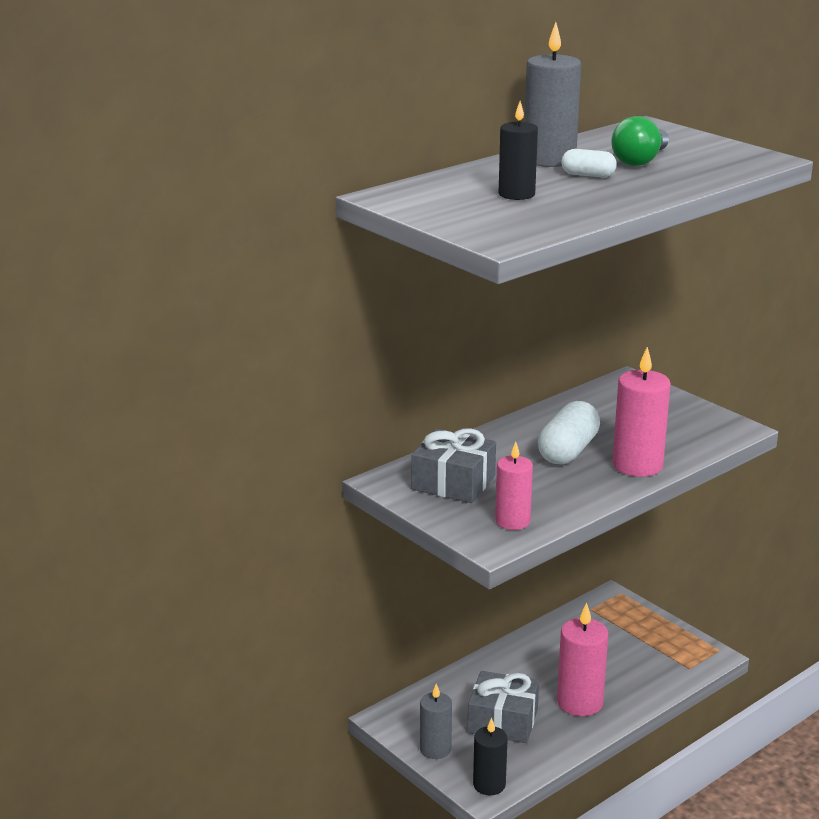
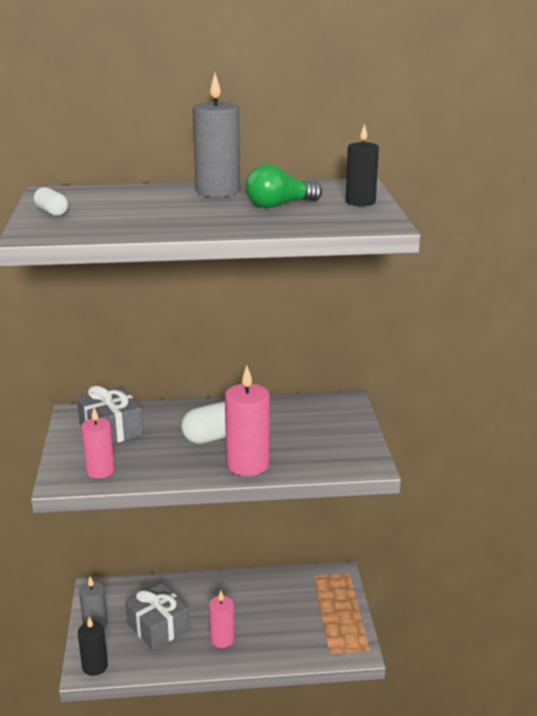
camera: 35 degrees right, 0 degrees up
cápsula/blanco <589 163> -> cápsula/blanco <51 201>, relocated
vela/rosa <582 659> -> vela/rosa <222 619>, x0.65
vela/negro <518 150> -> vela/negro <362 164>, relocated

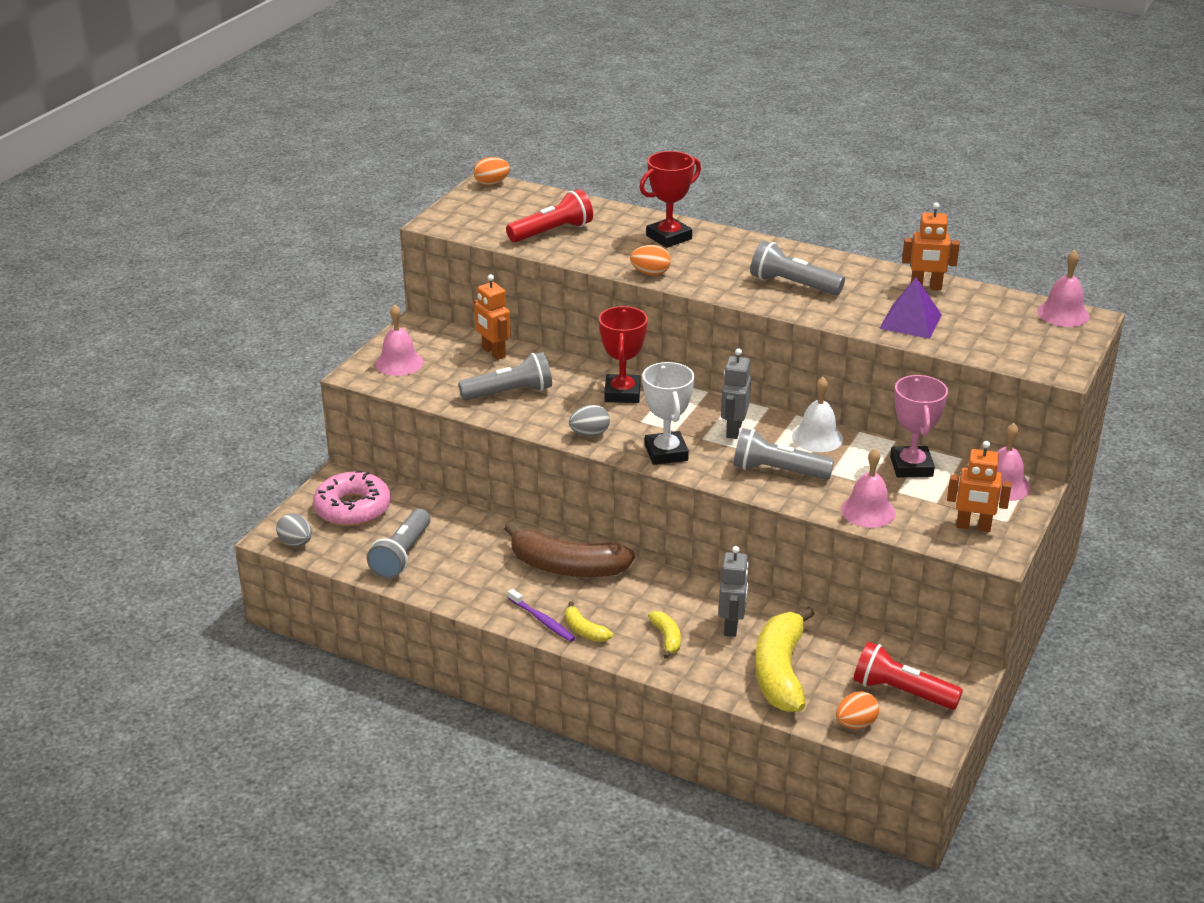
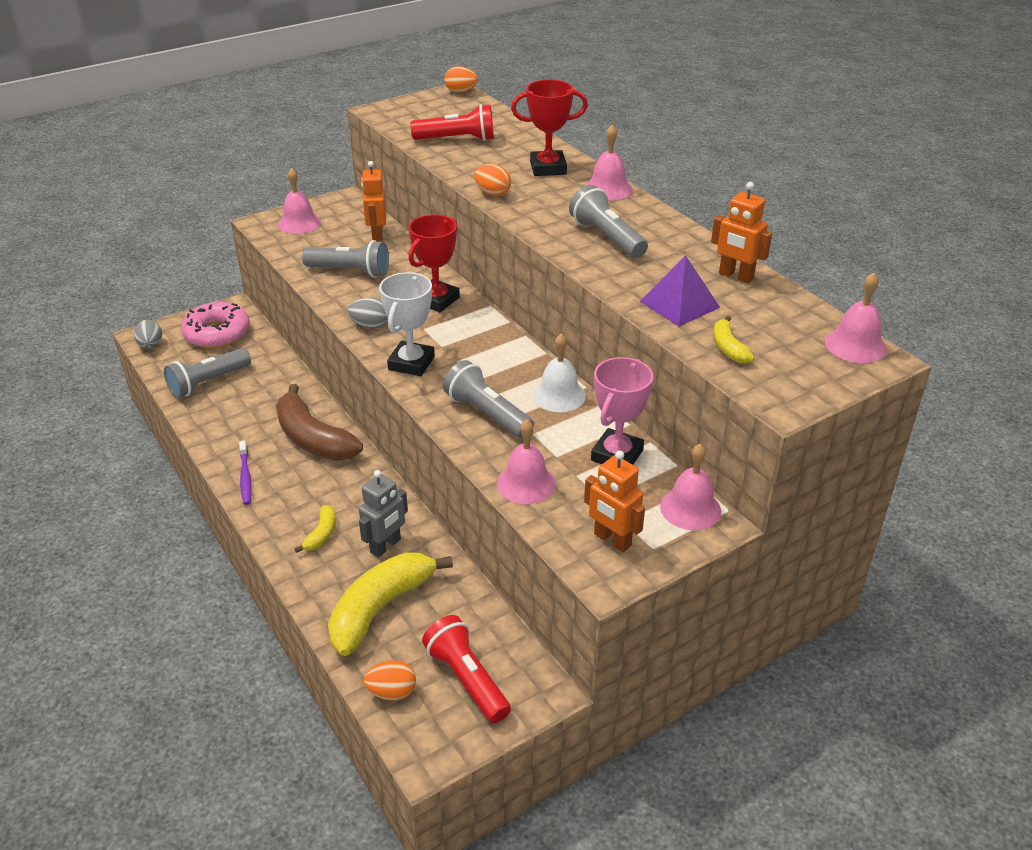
camera: 30 degrees right, 5 degrees up
none -> campana/rosa <609 162>
plátano/amarillo <589 621> -> plátano/amarillo <733 340>, relocated
robot/gris <736 393> -> none

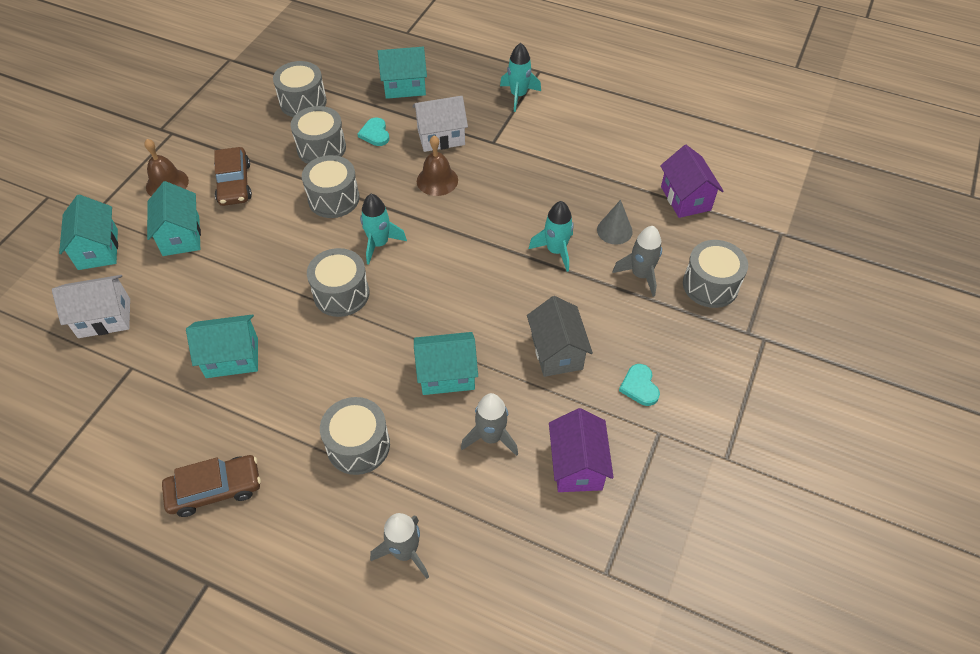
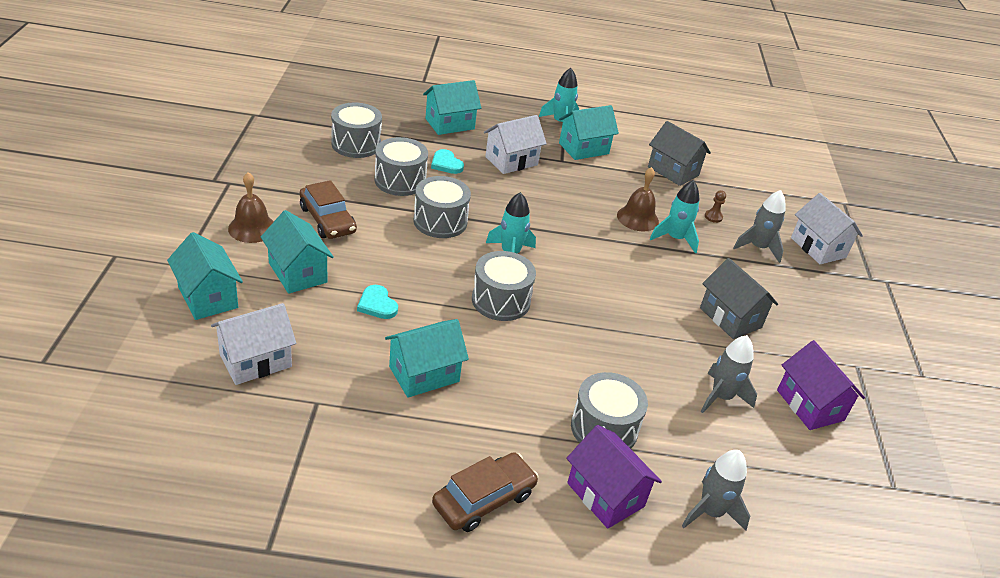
camera: 25 degrees left, 15 degrees down
corazón/turquesa <639 385> -> corazón/turquesa <377 302>, relocated
casa/turquesa <446 363> -> casa/turquesa <589 132>, relocated
casa/morado <691 181> -> casa/morado <614 477>, relocated
campana/marrón <437 165> -> campana/marrón <638 199>, relocated
none -> casa/gris <679 153>
cono/gris <615 222> -> peón/marrón <715 206>
tambor/gris <715 274> -> casa/blanco <827 228>

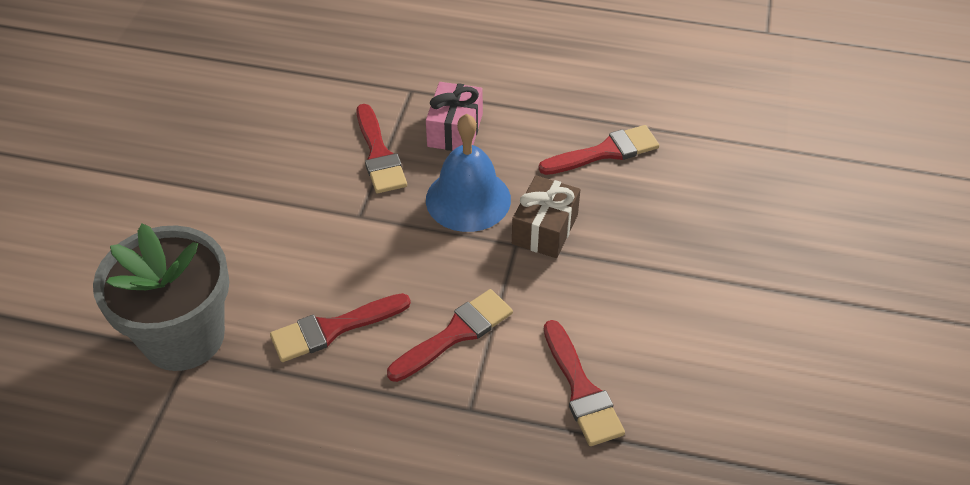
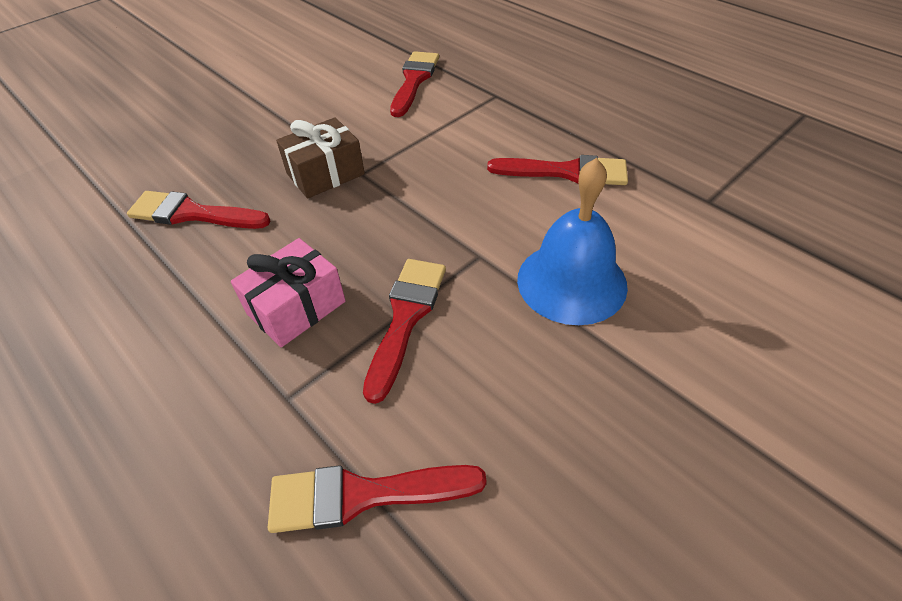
camera: 145 degrees left, 0 degrees up
pincel/rojo <450 335> -> pincel/rojo <377 499>, relocated
campana/azul <468 173> -> campana/azul <572 241>, relocated
maceta/gris <161 297> -> none

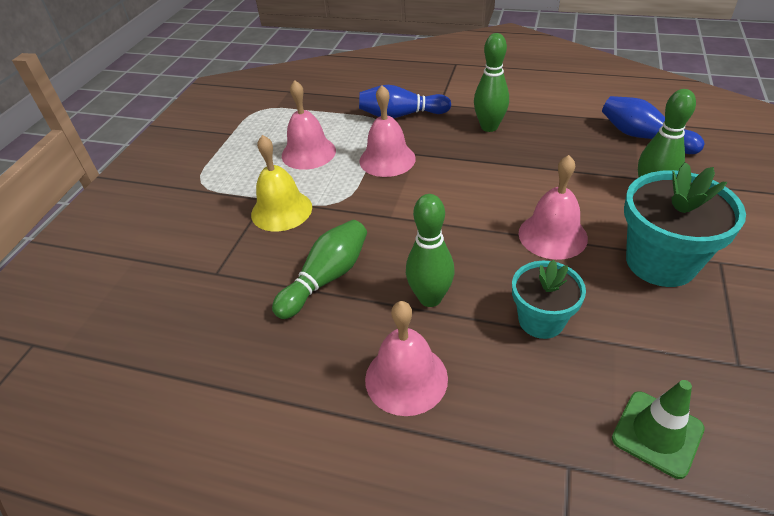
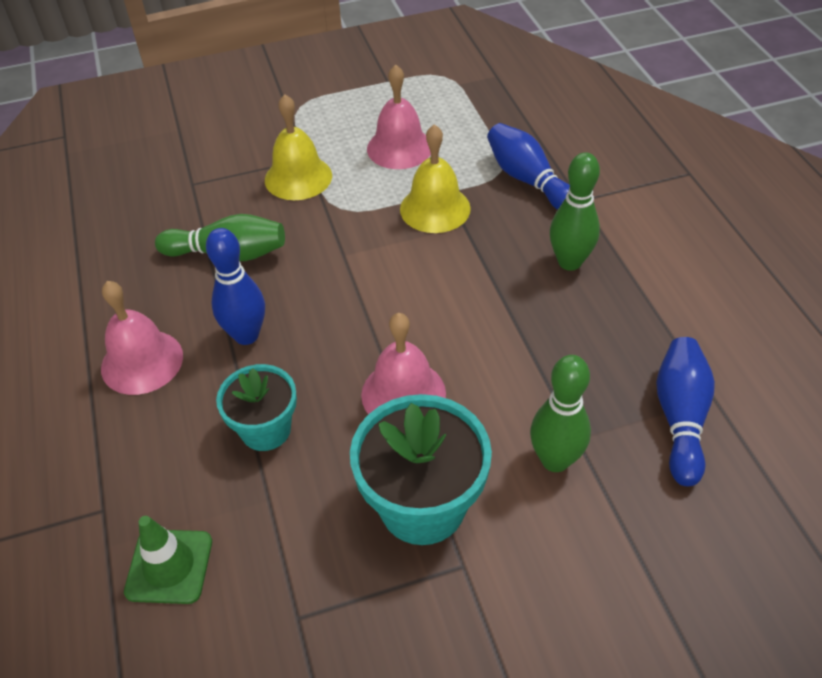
camera: 55 degrees right, 5 degrees up
bolo/verde <430 250> -> bolo/azul <235 286>
campana/rosa <387 131> -> campana/amarillo <435 178>

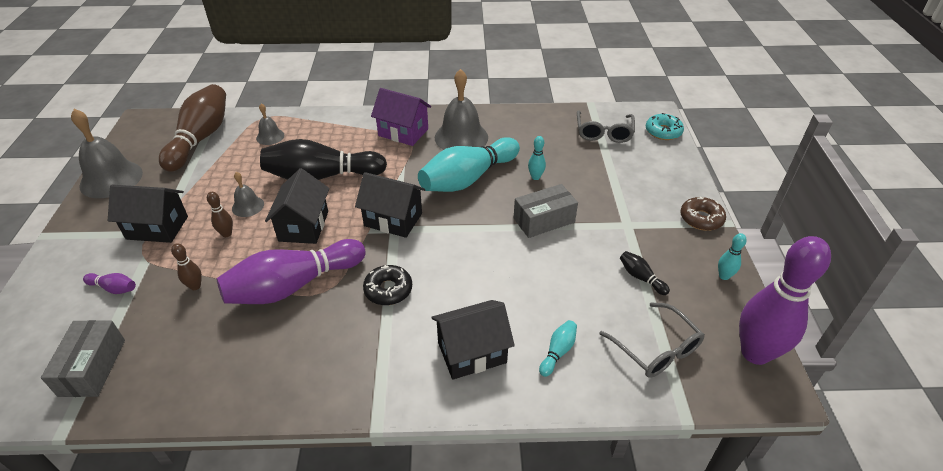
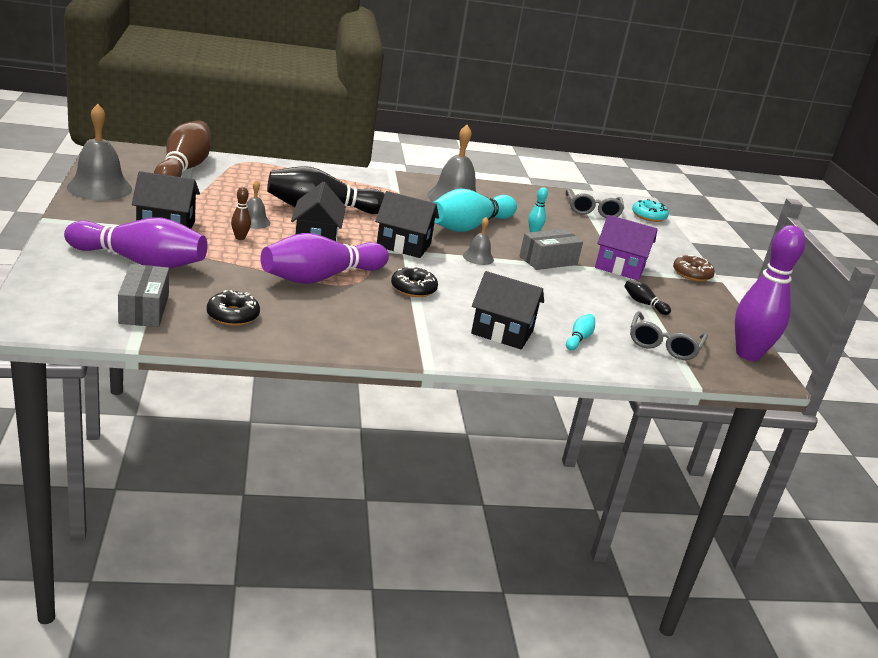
camera: 10 degrees left, 15 degrees down
bolo/morado <109 283> -> bolo/morado <135 243>, x2.44
none -> rosquilla/negro <233 308>
campana/gris <270 124> -> campana/gris <478 241>, relocated
casa/negro <473 339> -> casa/negro <507 310>, 45 degrees clockwise
casa/morado <401 117> -> casa/morado <626 247>, relocated
gafas/gris <652 340> -> gafas/gris <669 335>, 60 degrees clockwise
bolo/marrón <186 266> -> none
bolo/turquesa <732 256> -> none

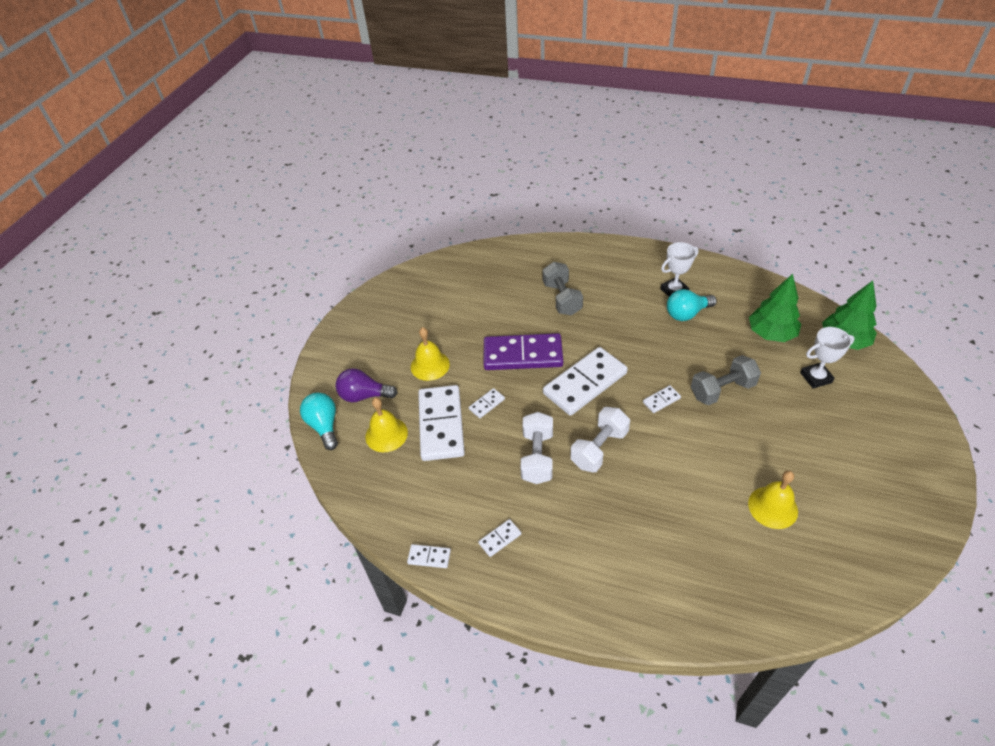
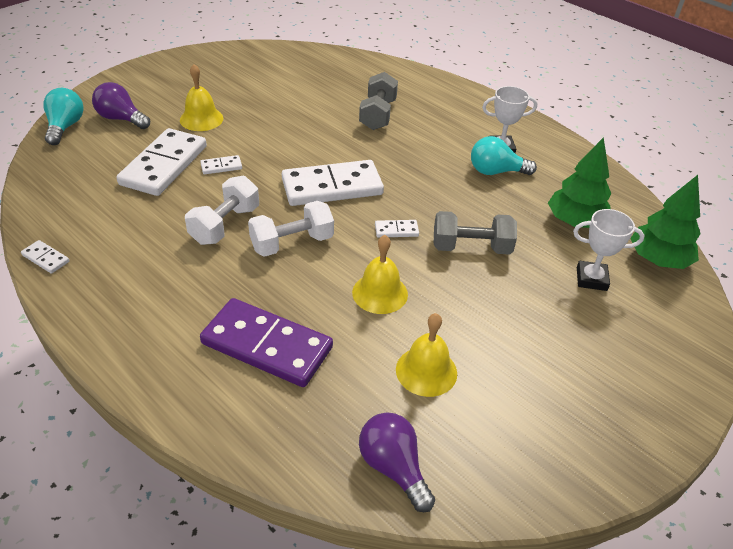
camera: 20 degrees right, 5 degrees down
ficha de dominó/morado <523 351> -> ficha de dominó/morado <266 342>, relocated
campana/amarillo <386 425> -> campana/amarillo <380 274>, relocated
none -> bombilla/morado <397 462>
ficha de dominó/blanco <499 538> -> none

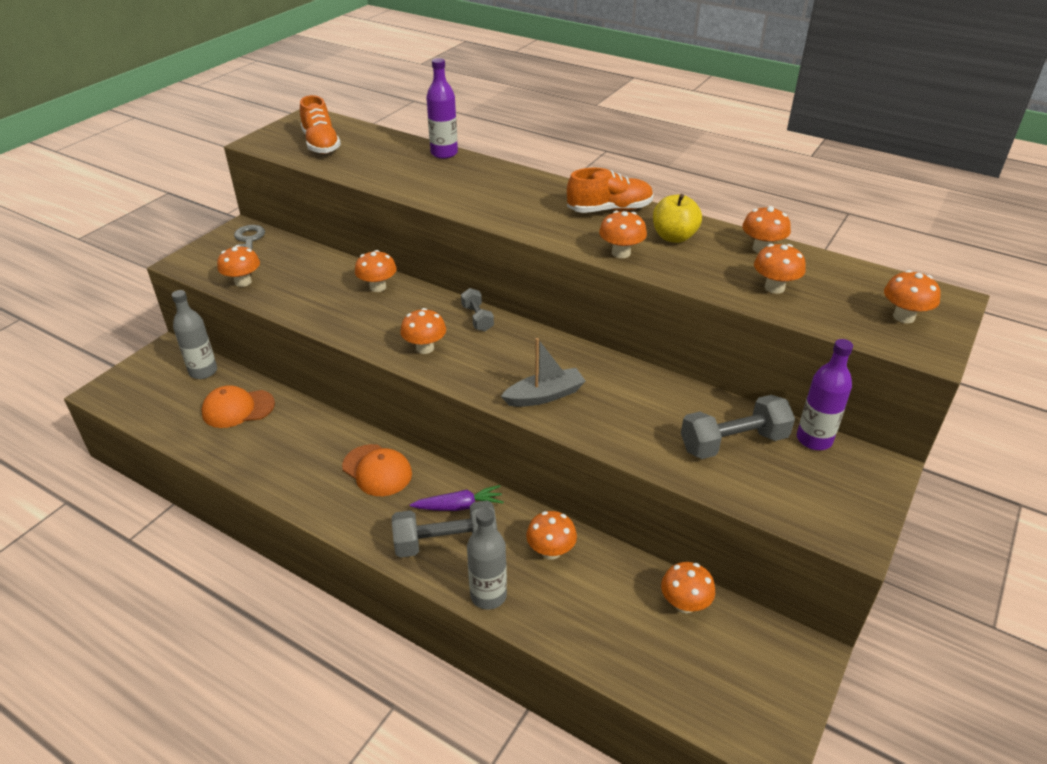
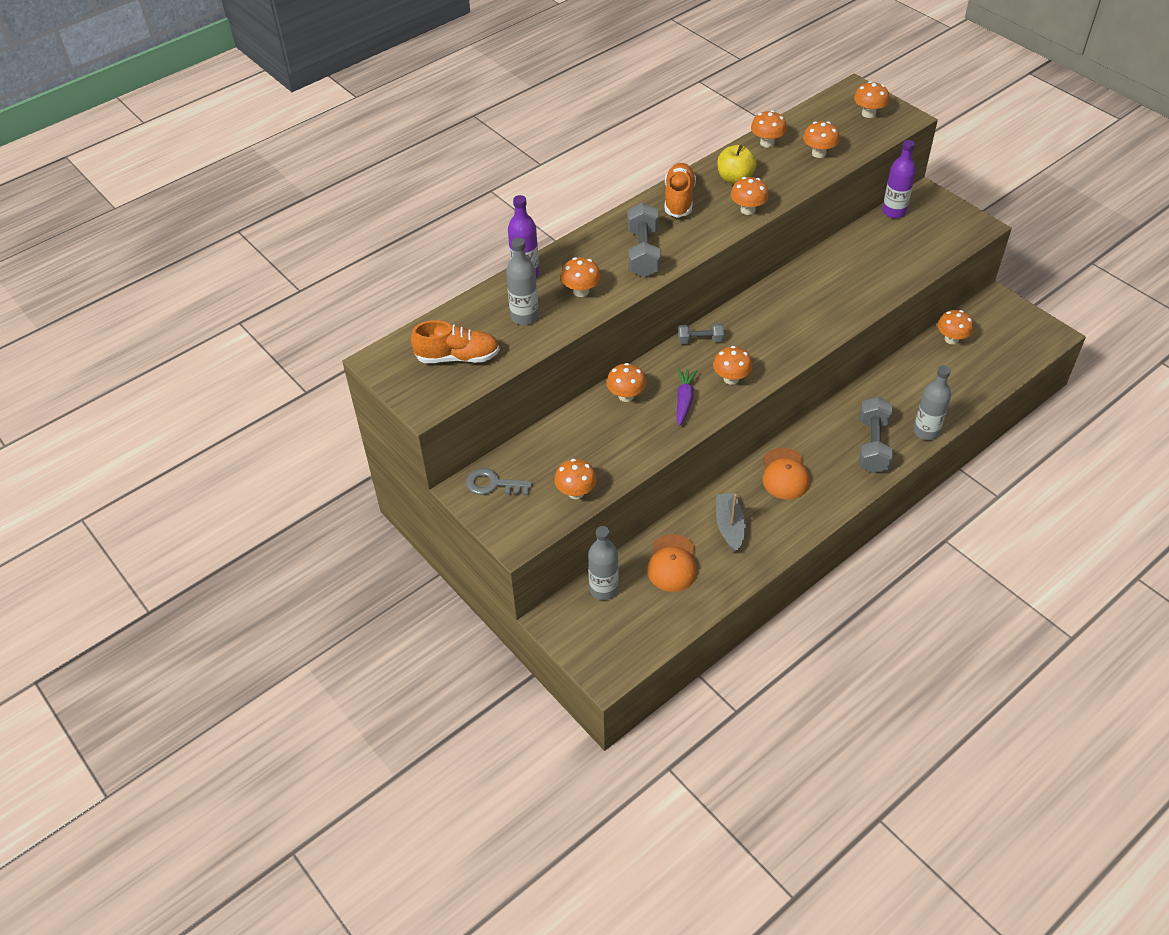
camera: 70 degrees left, 10 degrees up
none -> botella/gris <522 281>
seta/naranja <551 535> -> seta/naranja <581 277>, relocated
mancuerna/gris <738 427> -> mancuerna/gris <643 239>, relocated
zanahoria/morado <457 498> -> zanahoria/morado <687 397>, relocated
barco/gris <543 372> -> barco/gris <731 522>, relocated
gorra/naranja <377 470> -> gorra/naranja <786 474>, 120 degrees clockwise

